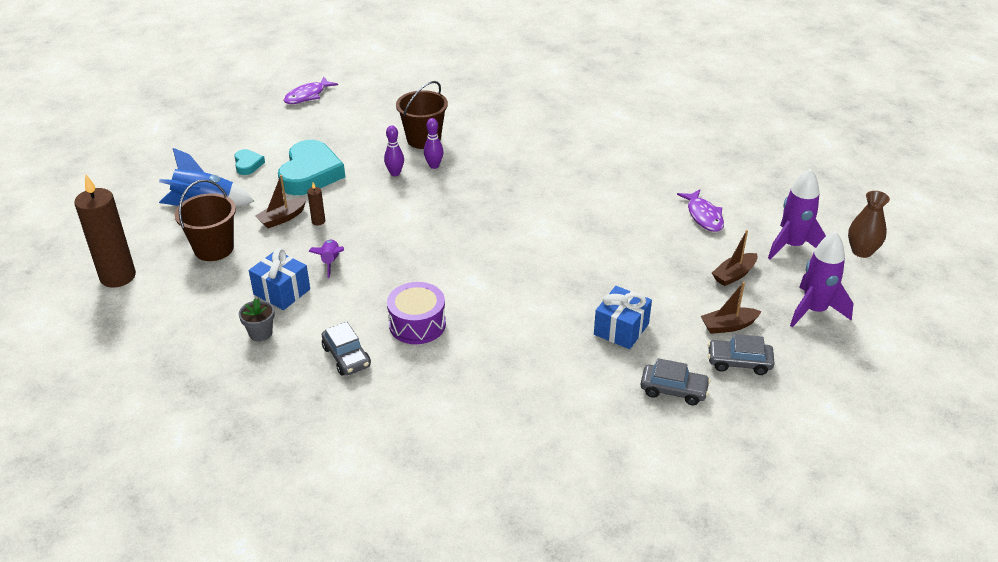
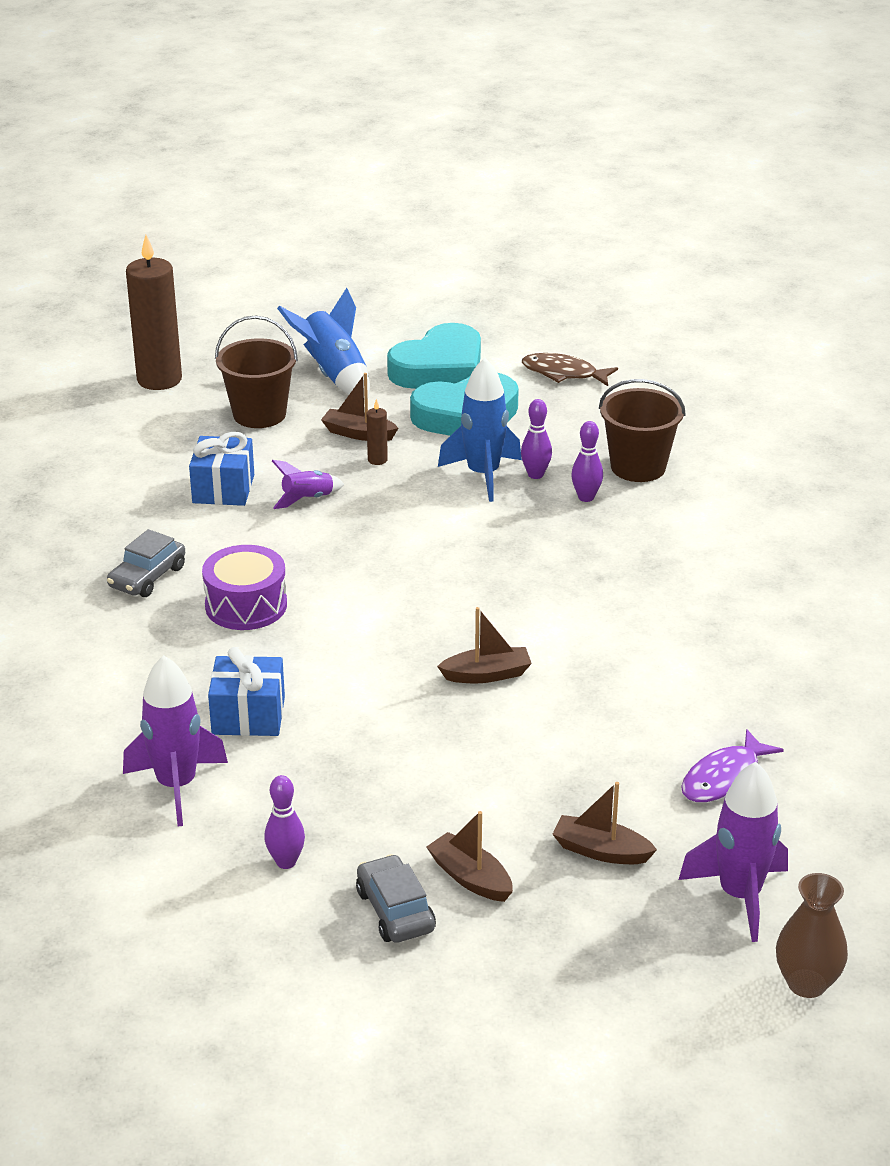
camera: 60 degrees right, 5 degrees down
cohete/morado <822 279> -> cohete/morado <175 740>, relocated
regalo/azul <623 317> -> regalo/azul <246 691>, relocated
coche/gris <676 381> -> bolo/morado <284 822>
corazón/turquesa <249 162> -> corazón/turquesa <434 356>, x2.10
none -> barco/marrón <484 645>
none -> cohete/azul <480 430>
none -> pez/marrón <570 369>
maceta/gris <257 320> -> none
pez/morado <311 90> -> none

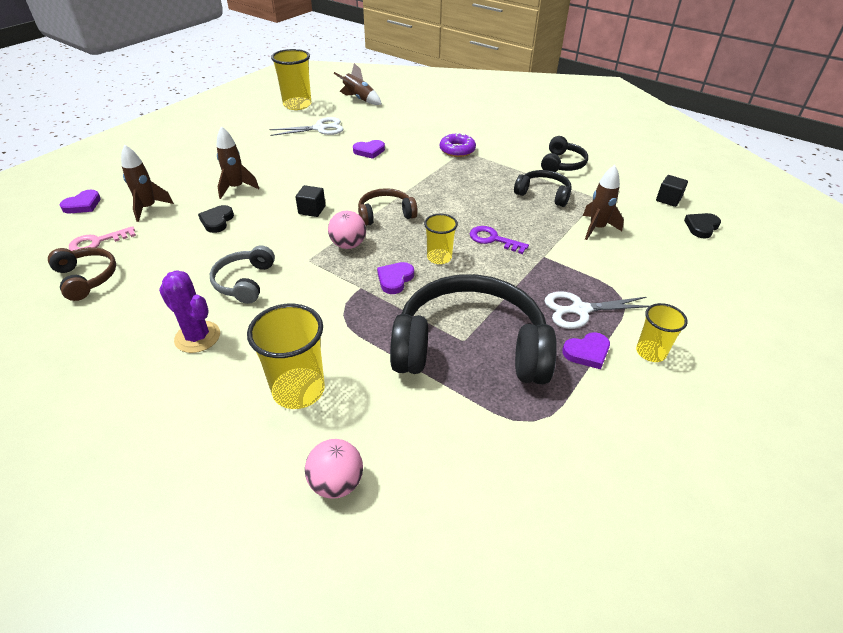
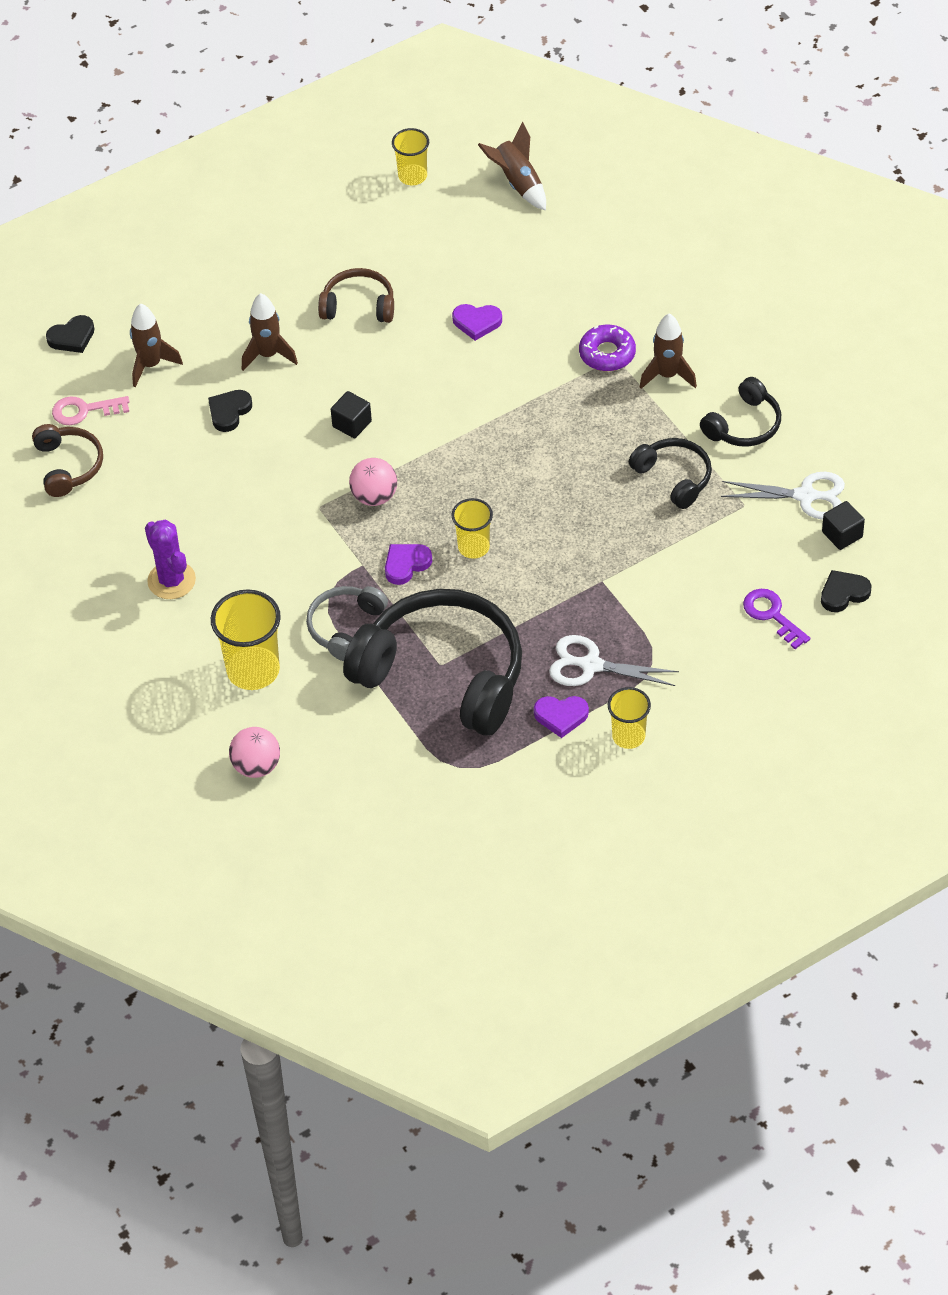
camera: 25 degrees right, 10 degrees up
corazón/morado <80 202> -> corazón/negro <70 334>
auriculares/gris <242 274> -> auriculares/gris <347 623>, relocated
auriculares/marrón <388 207> -> auriculares/marrón <356 295>, relocated
vaso/amarillo <291 79> -> vaso/amarillo <410 156>, x0.61
cohete/marrón <603 202> -> cohete/marrón <668 351>, relocated
tijeras/blanco <306 126> -> tijeras/blanco <783 496>, relocated
llave/morado <499 240> -> llave/morado <776 619>, relocated

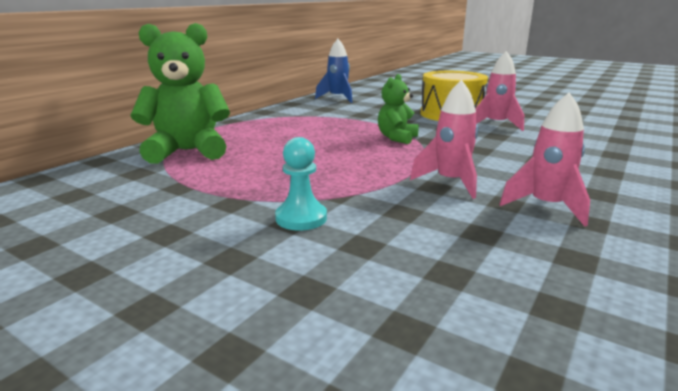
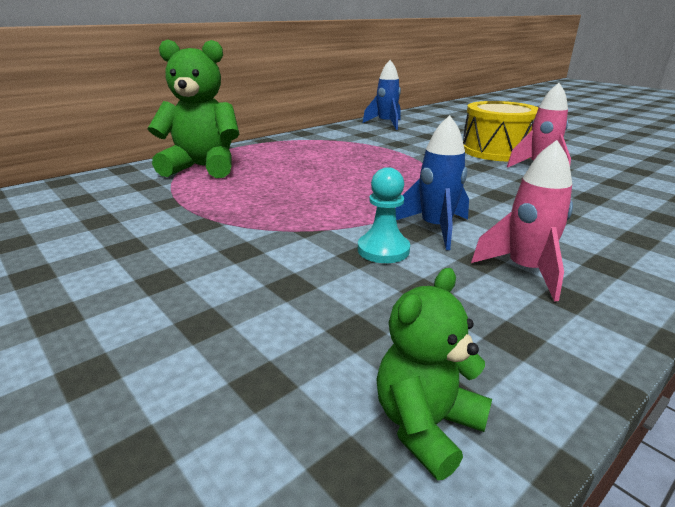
camera: 15 degrees right, 5 degrees up
peón/turquesa <301 184> -> peón/turquesa <384 215>, relocated
osito/verde <398 109> -> osito/verde <434 374>, relocated
cohete/rosa <444 139> -> cohete/azul <432 182>

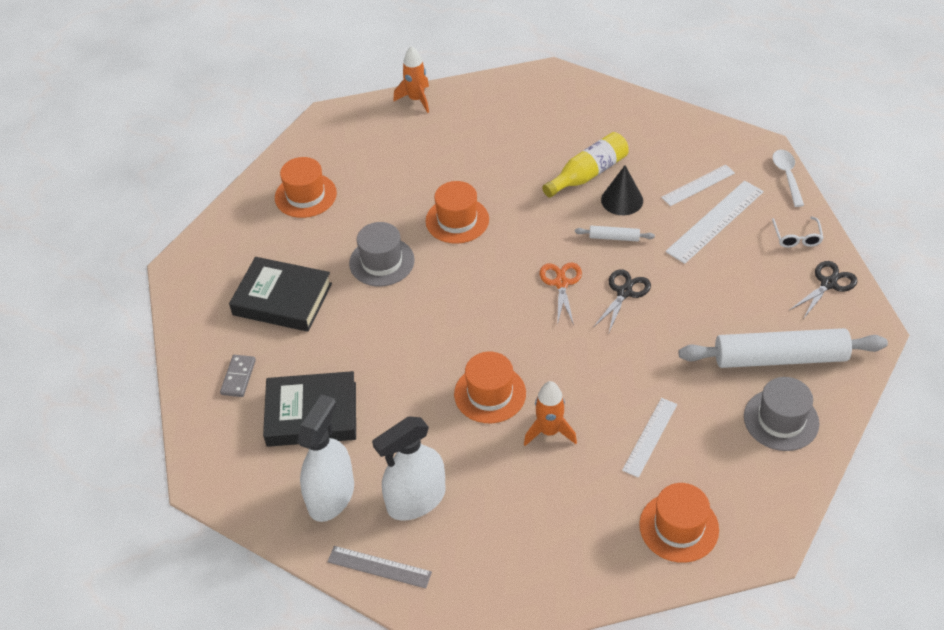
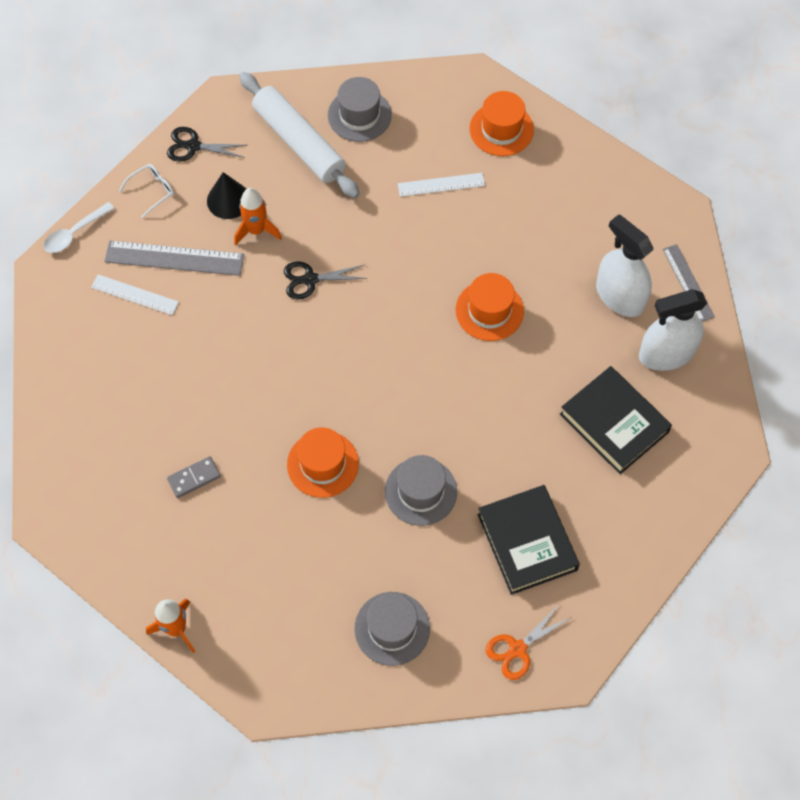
camera: 130 degrees left, 15 degrees up
regla/blanco <714 222> -> regla/gris <174 258>
ficha de dominó/gris <238 376> -> ficha de dominó/gris <194 477>, relocated
cono/negro <622 190> -> cono/negro <226 195>, relocated
cohete/naranja <550 413> -> cohete/naranja <258 217>, relocated
sombrero/naranja <306 187> -> sombrero/gris <392 629>
tijeras/naranja <561 294> -> tijeras/naranja <527 643>, relocated
pulverizador/blanco <409 468> -> pulverizador/blanco <624 265>, 150 degrees counterclockwise
botella/amarillo <585 165> -> none
rodillo/blanco <615 234> -> none

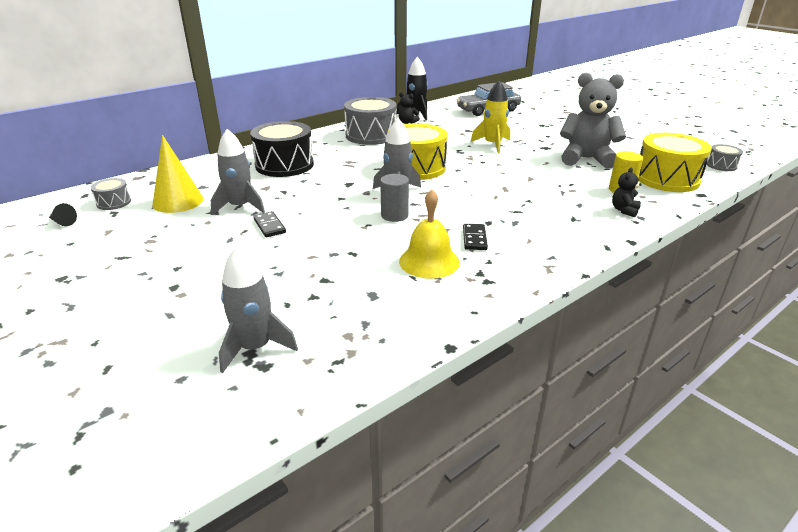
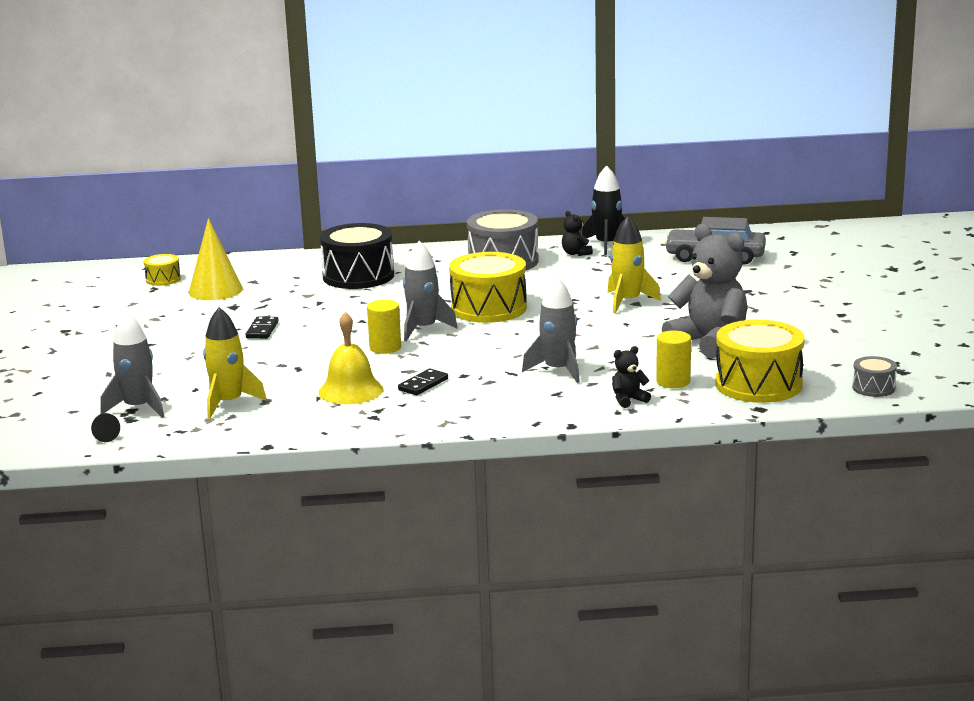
camera: 35 degrees right, 10 degrees down
cono/negro <63 214> -> cono/negro <105 427>, relocated
tambor/gris <111 194> -> tambor/amarillo <162 270>
none -> cohete/amarillo <235 363>
cilindro/gris <394 198> -> cilindro/amarillo <384 327>
cohete/gris <238 172> -> cohete/gris <551 330>, relocated

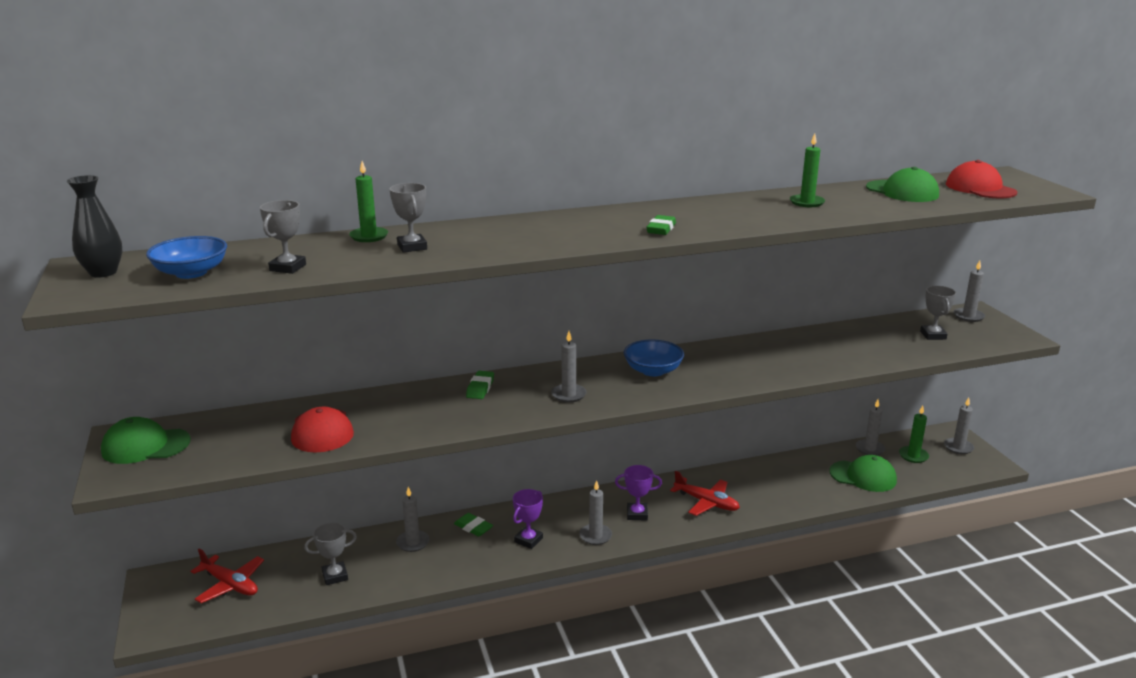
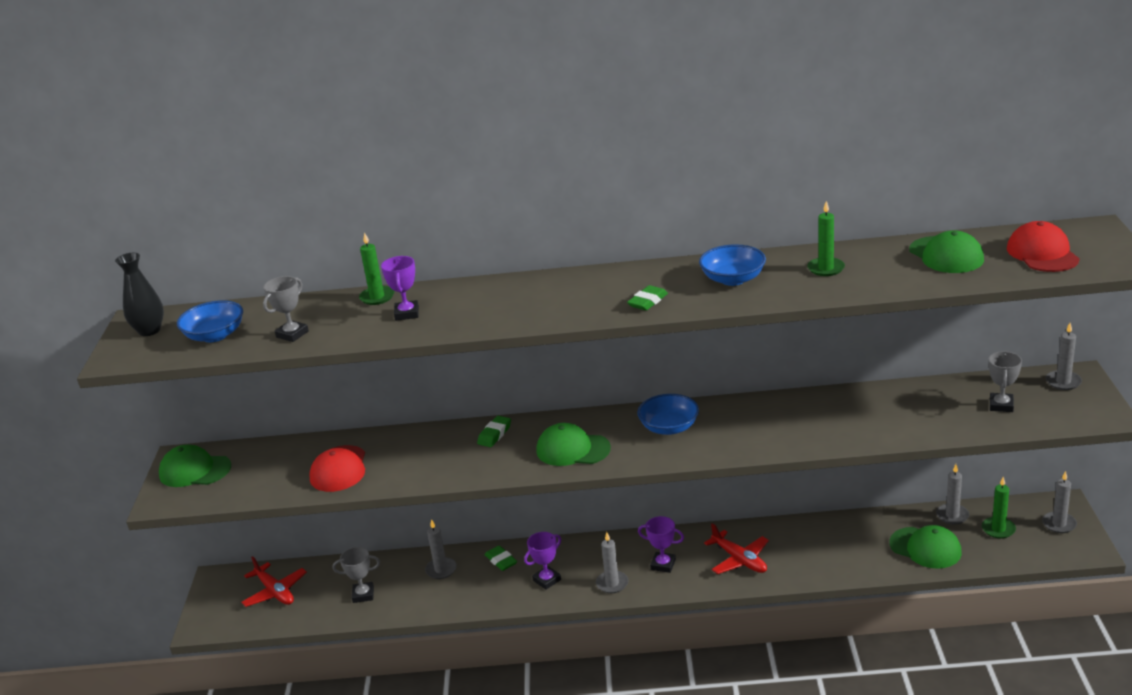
camera: 20 degrees right, 5 degrees up
trofeo/gris <408 218> -> trofeo/morado <400 288>
vela/gris <568 367> -> gorra/verde <573 444>
none -> cuenco/azul <732 265>

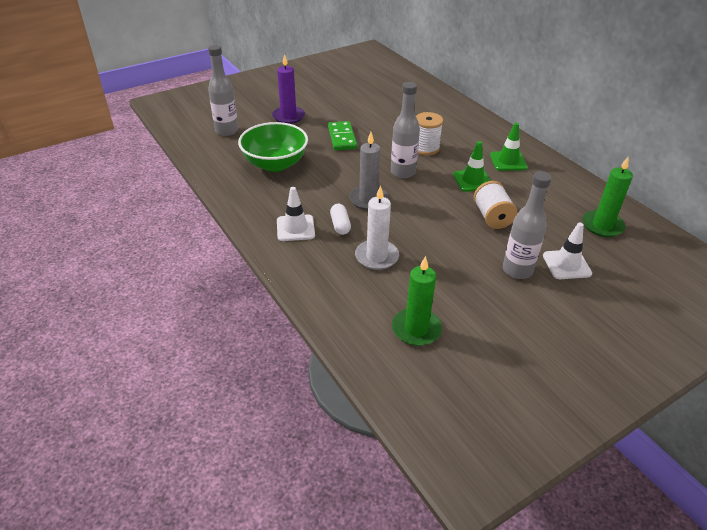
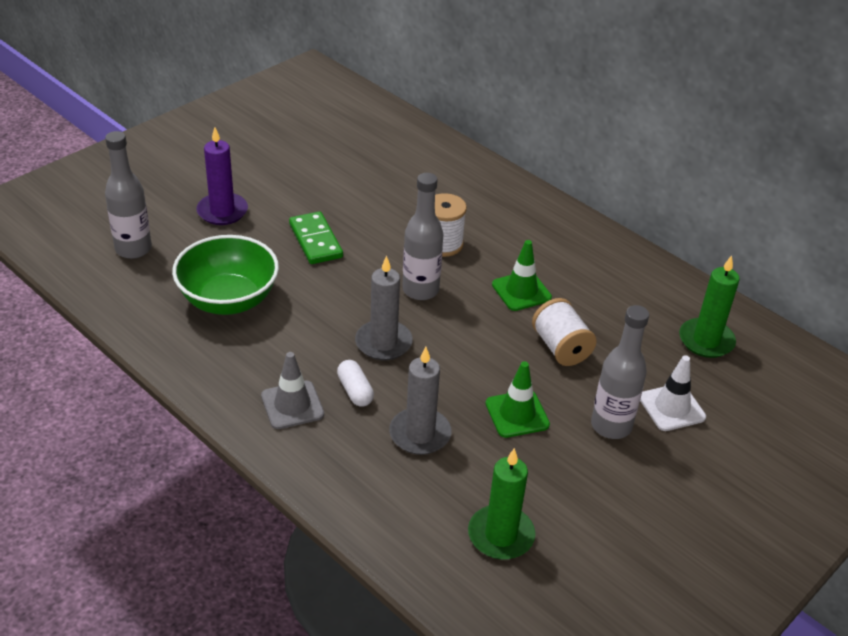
camera: 15 degrees left, 0 degrees up
cono de tráfico/blanco <296 214> -> cono de tráfico/gris <292 390>
vela/blanco <377 227> -> vela/gris <420 401>
cono de tráfico/verde <509 147> -> cono de tráfico/verde <517 399>, relocated

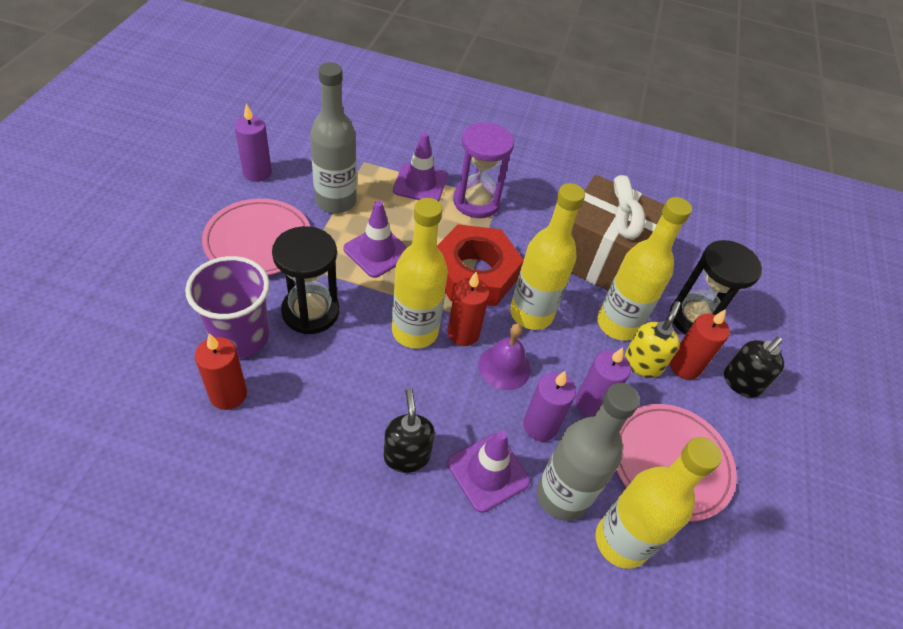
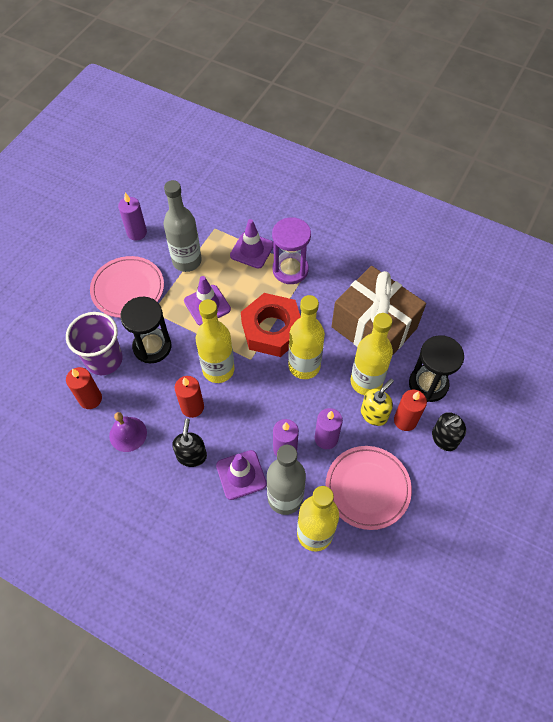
camera: 20 degrees right, 10 degrees up
campana/morado <505 356> -> campana/morado <128 432>, relocated
vela/rojo <468 309> -> vela/rojo <189 397>, relocated

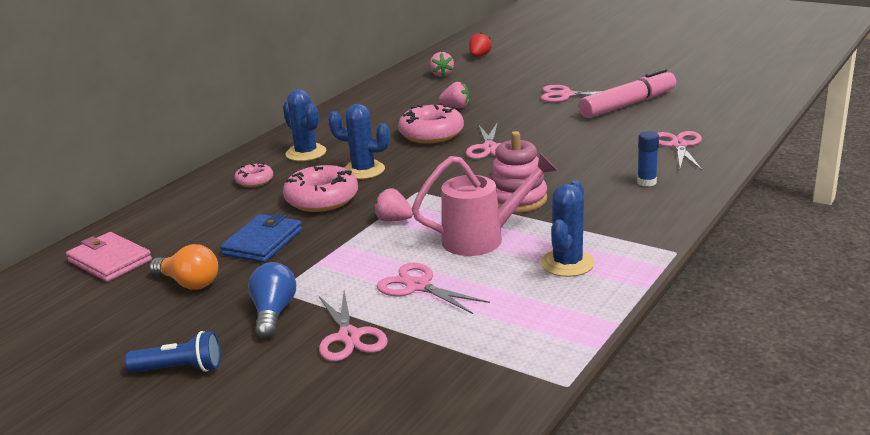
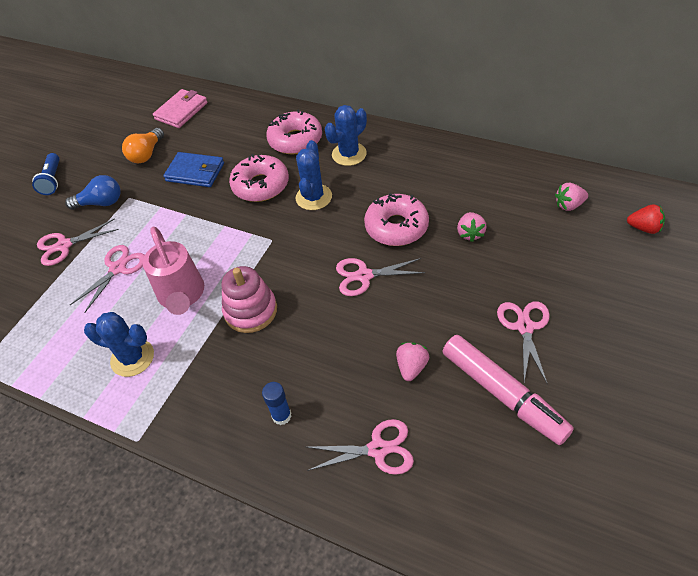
camera: 85 degrees right, 25 degrees up
rosquilla/rosa <253 175> -> rosquilla/rosa <294 131>, x1.85
fresa/rosa <393 205> -> fresa/rosa <412 362>, relocated

